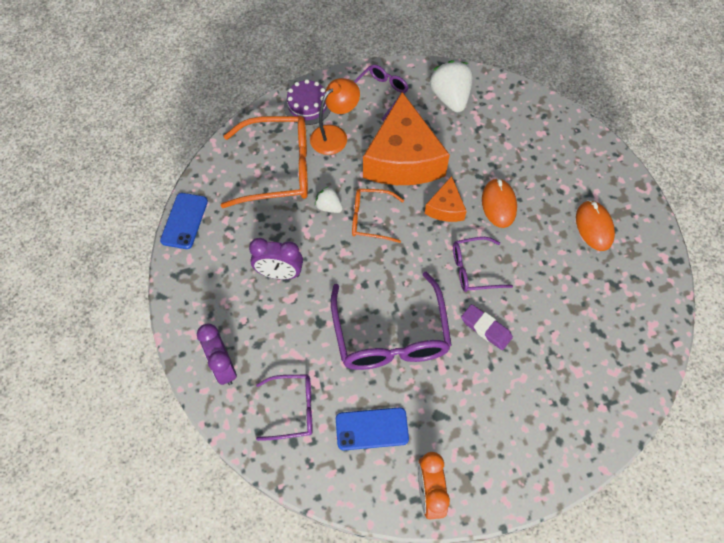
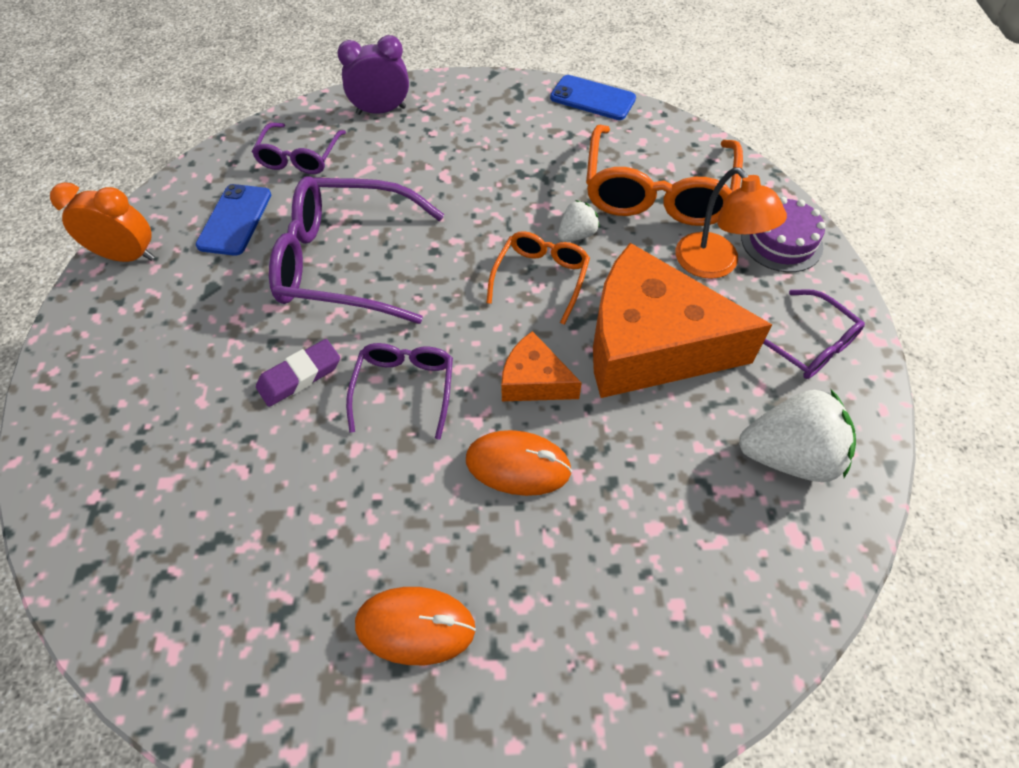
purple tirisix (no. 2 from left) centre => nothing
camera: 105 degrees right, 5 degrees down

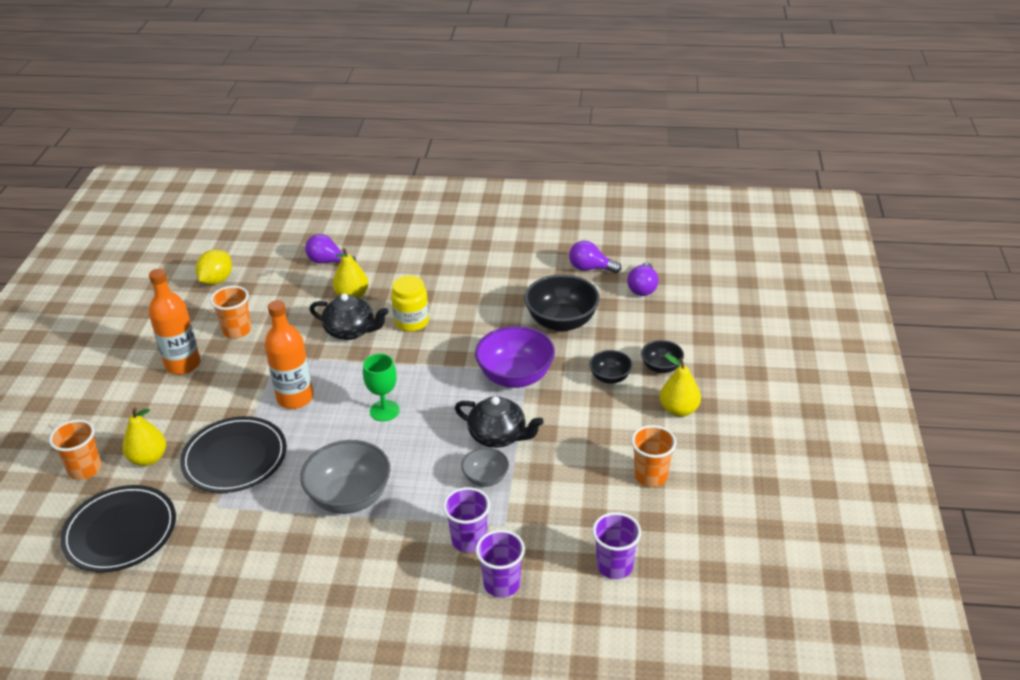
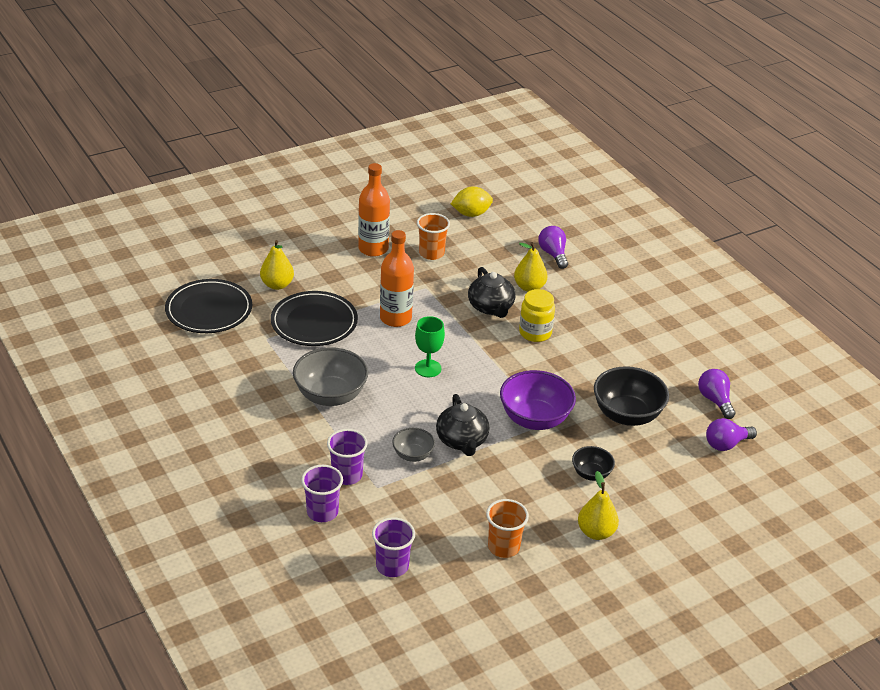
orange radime (no. 1 from left) middle left => nothing
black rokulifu (no. 3 from left) centre => nothing
camera: 50 degrees right, 0 degrees up

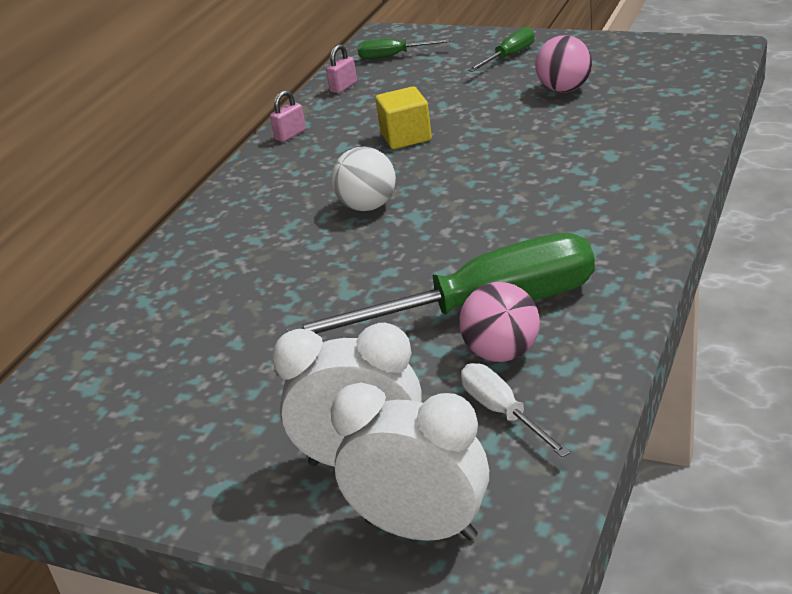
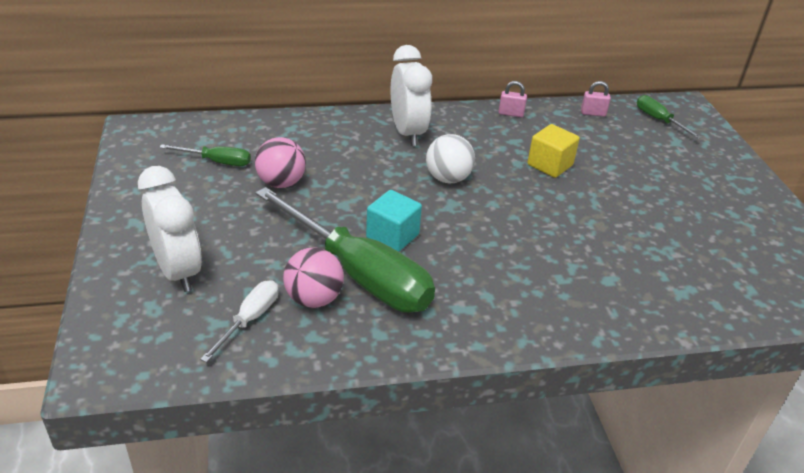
white tirisix (no. 2 from left) bottom centre => white tirisix (no. 2 from left) top centre, relocated
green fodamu (no. 3 from left in the first image) top centre => green fodamu (no. 1 from left) top left, relocated
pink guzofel (no. 2 from left in the first image) top right => pink guzofel (no. 1 from left) centre, relocated
nothing => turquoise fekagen centre
camera: 50 degrees right, 5 degrees up

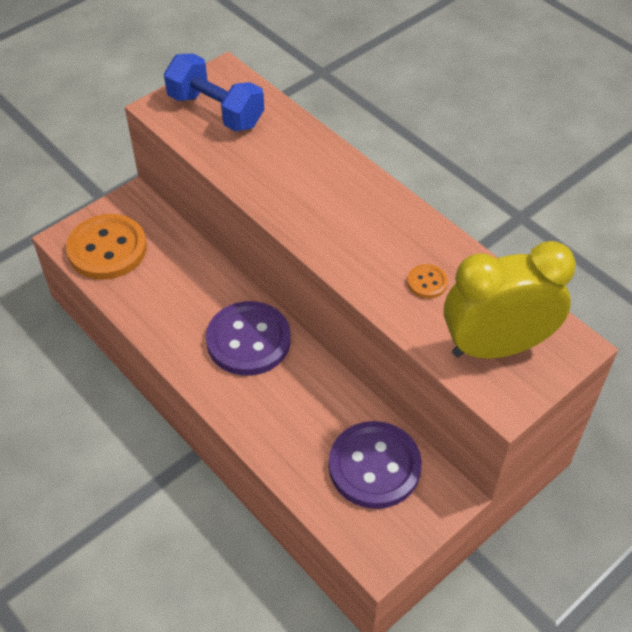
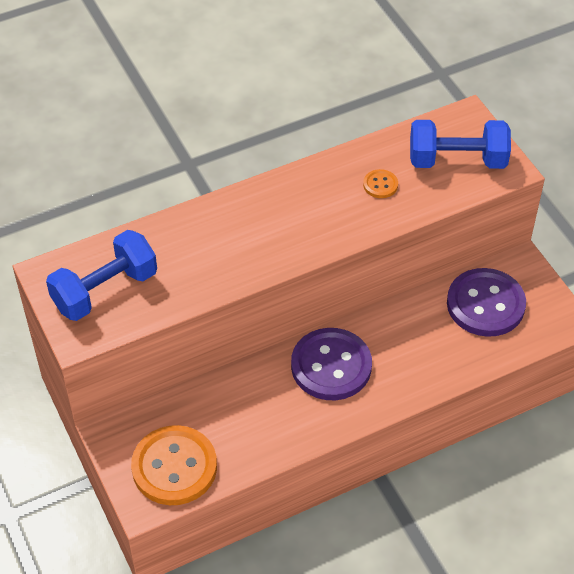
yellow tirisix middle right => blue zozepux (no. 2 from left) top right
camera: 75 degrees left, 0 degrees up

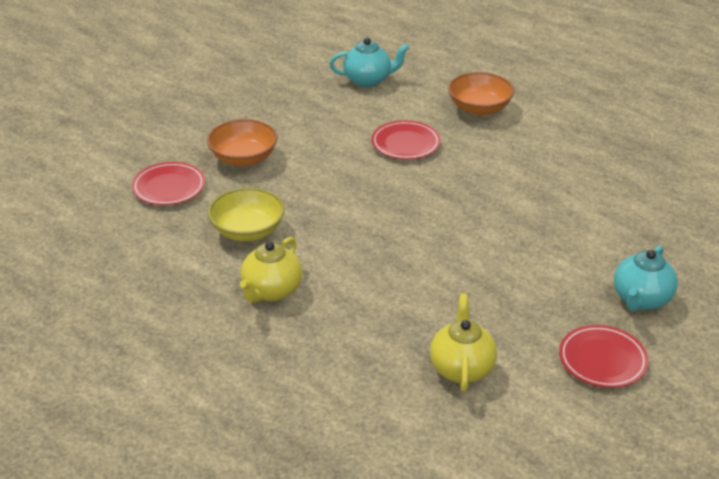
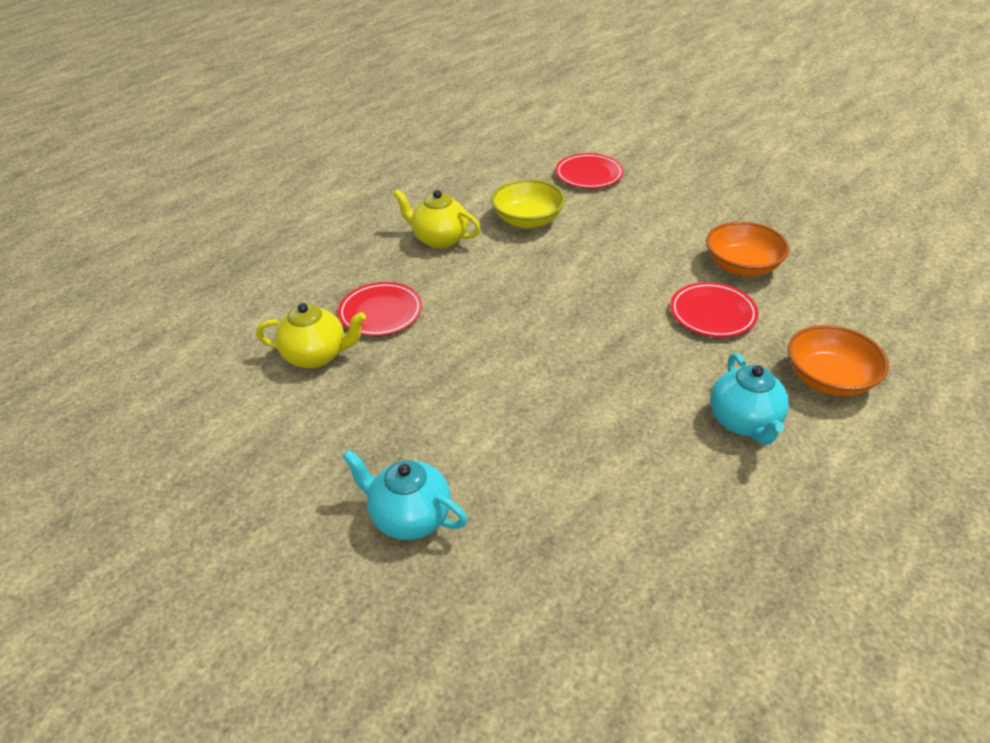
orange rokulifu (no. 1 from left) top centre => orange rokulifu (no. 1 from left) middle right, relocated
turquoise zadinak (no. 1 from left in the first image) top centre => turquoise zadinak (no. 2 from left) middle right, relocated
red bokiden (no. 3 from left in the first image) bottom right => red bokiden (no. 1 from left) centre, relocated
camera: 90 degrees right, 5 degrees up

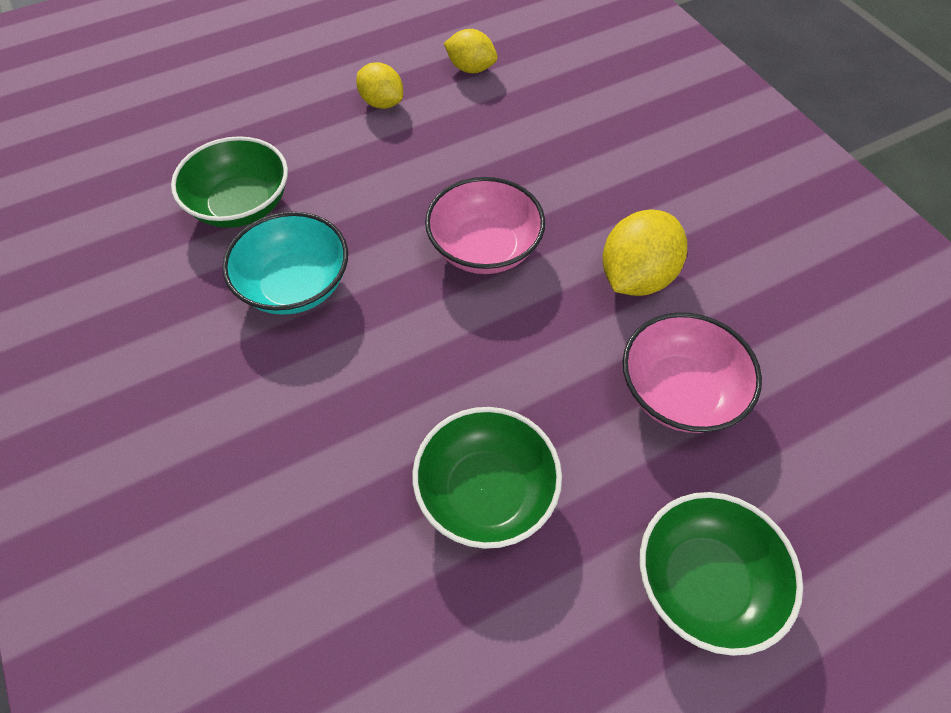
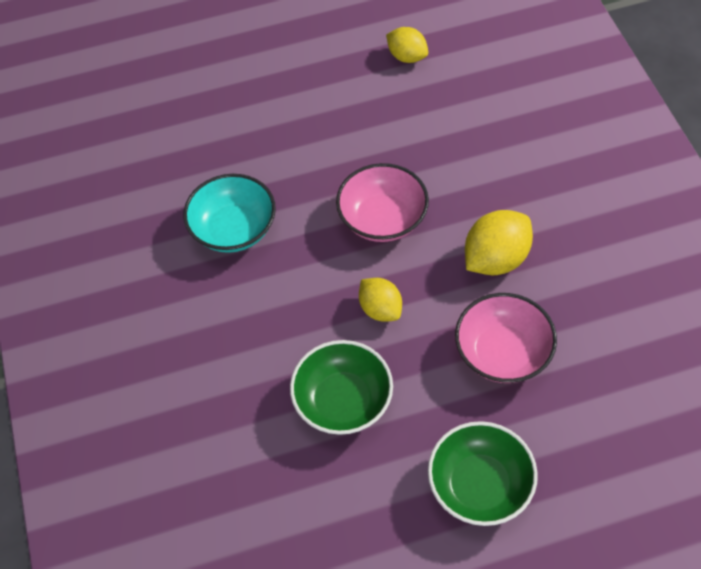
green rokulifu (no. 1 from left) top left => nothing
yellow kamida (no. 1 from left) top centre => yellow kamida (no. 1 from left) centre, relocated
camera: 15 degrees right, 0 degrees up

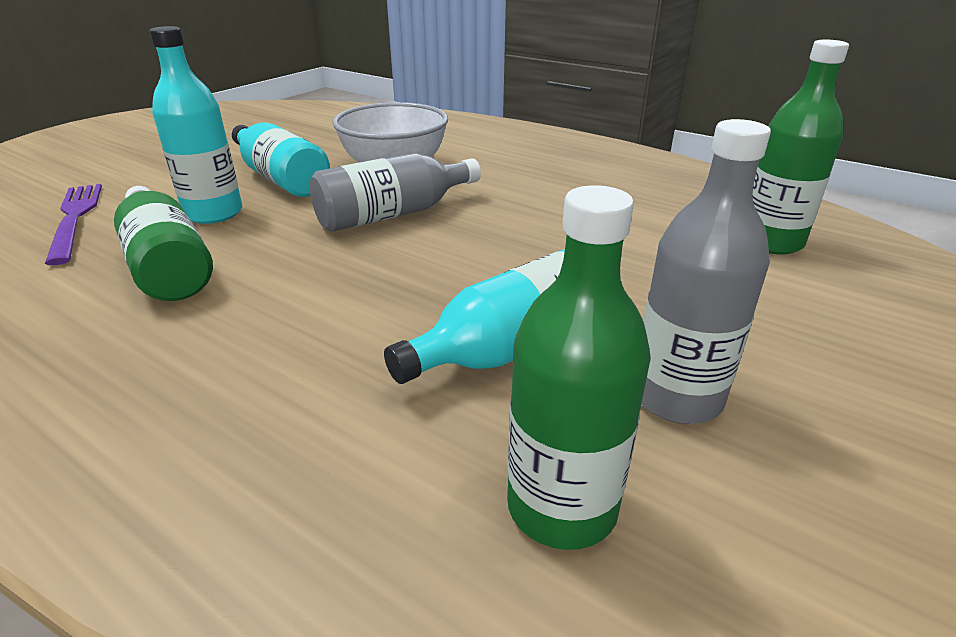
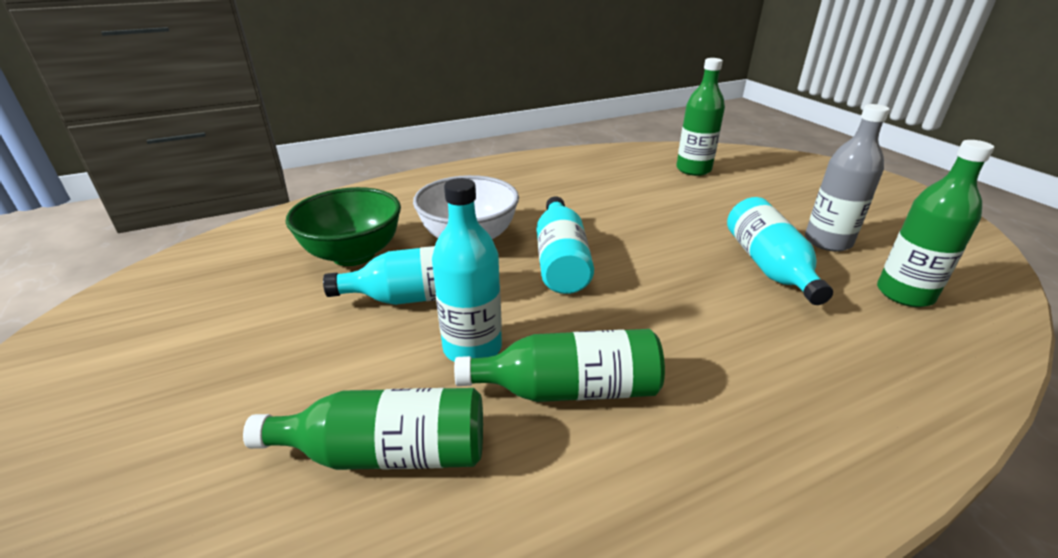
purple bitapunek middle left => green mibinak (no. 1 from left) bottom centre
grey mibinak (no. 1 from left) top centre => turquoise mibinak (no. 3 from left) centre
nothing => green rokulifu middle left
camera: 60 degrees left, 0 degrees up

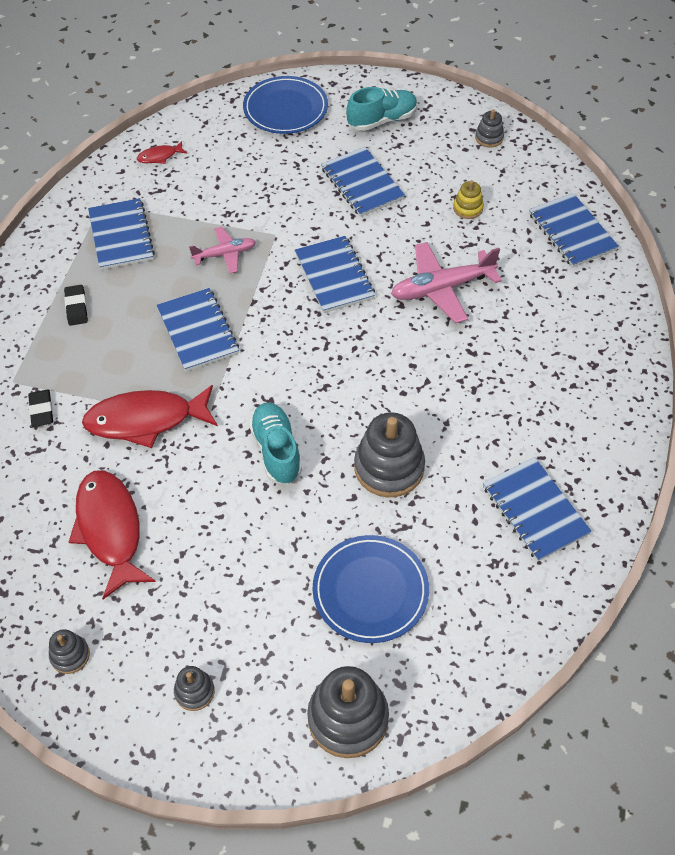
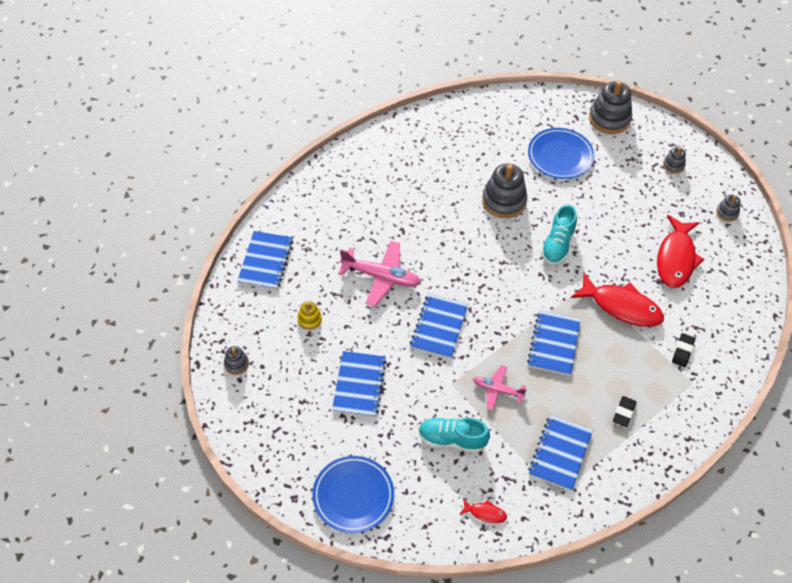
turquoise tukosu (no. 2 from left in the first image) top centre => turquoise tukosu (no. 1 from left) bottom centre, relocated
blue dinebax (no. 5 from left) middle right => nothing
camera: 145 degrees left, 0 degrees up

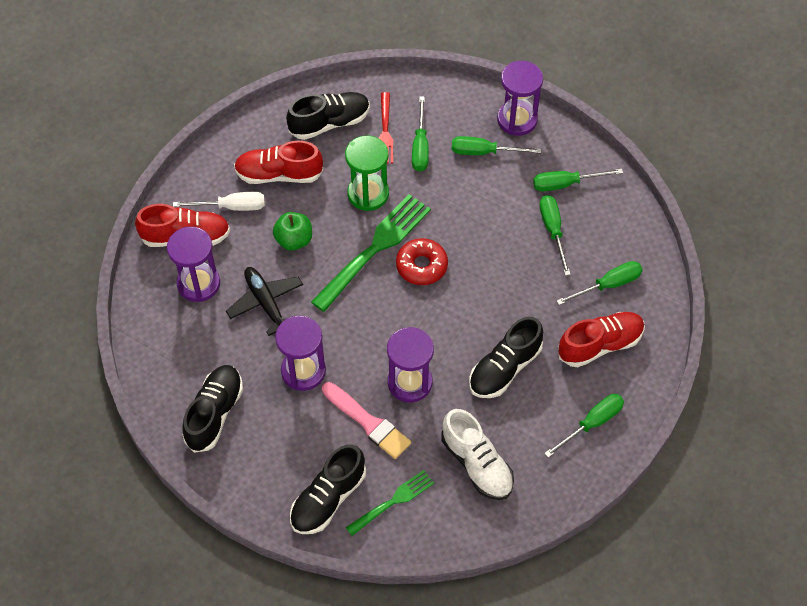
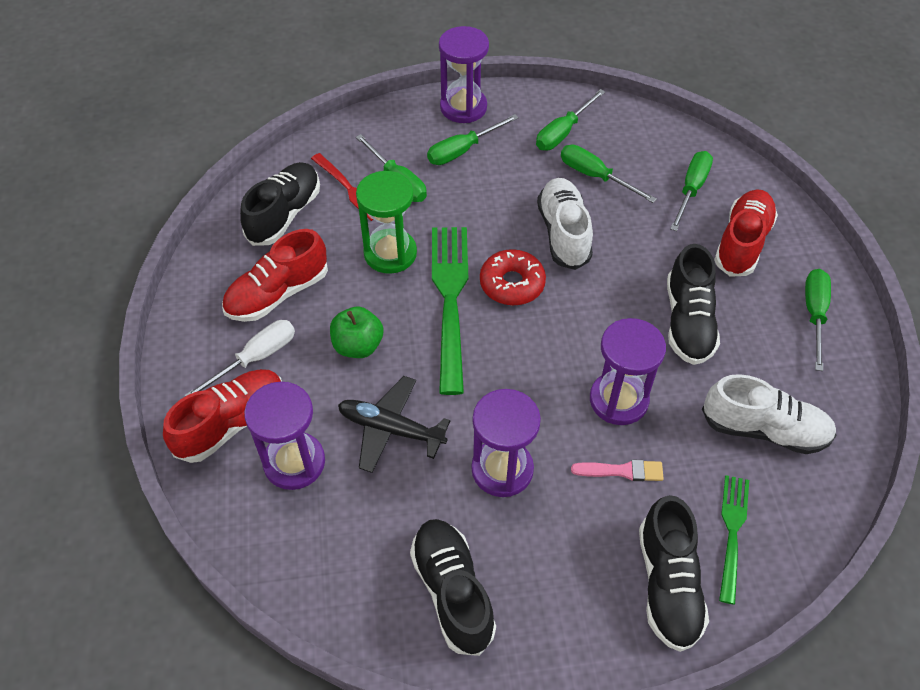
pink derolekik bottom centre => pink derolekik bottom right, x0.61
nothing => white tukosu (no. 1 from left) top centre
camera: 40 degrees left, 5 degrees down

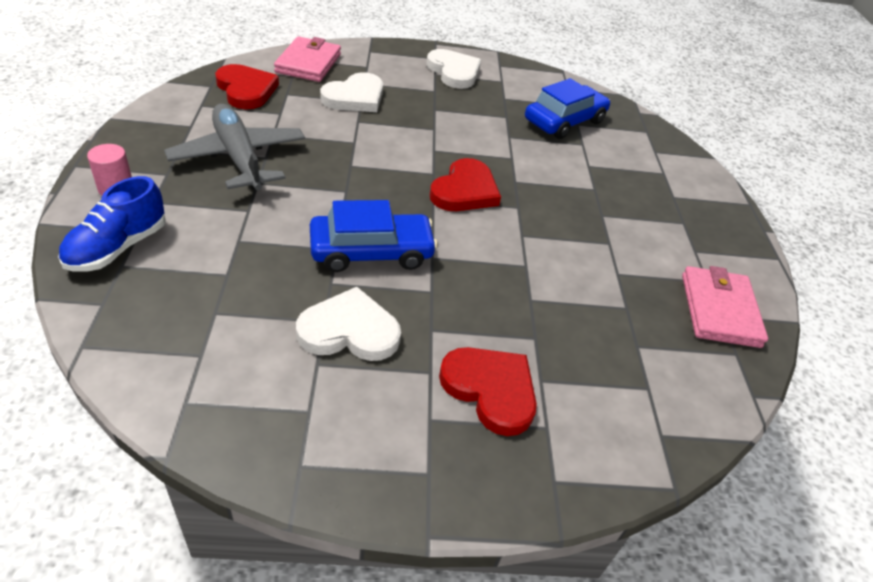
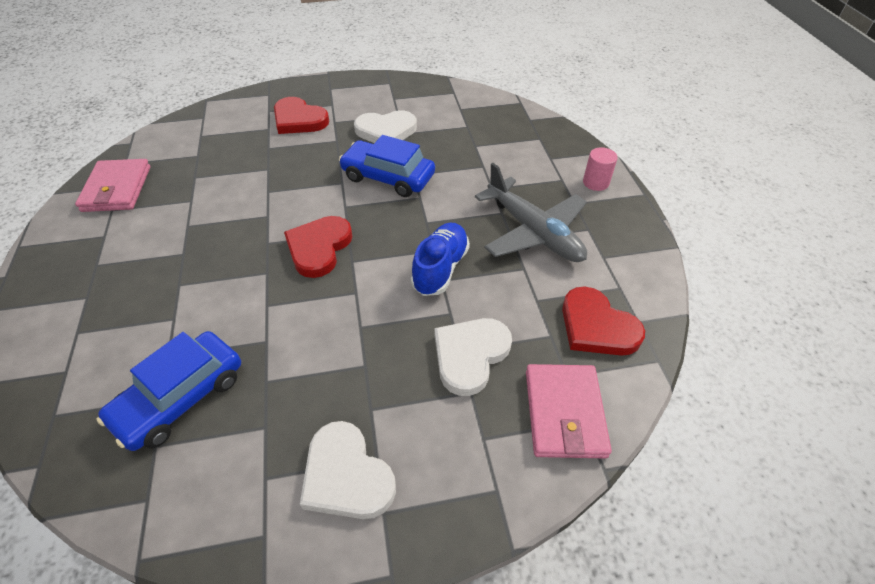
blue tukosu middle left => blue tukosu centre, relocated
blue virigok (no. 1 from left in the first image) centre => blue virigok (no. 2 from left) top centre, 45 degrees clockwise
camera: 175 degrees right, 5 degrees up

